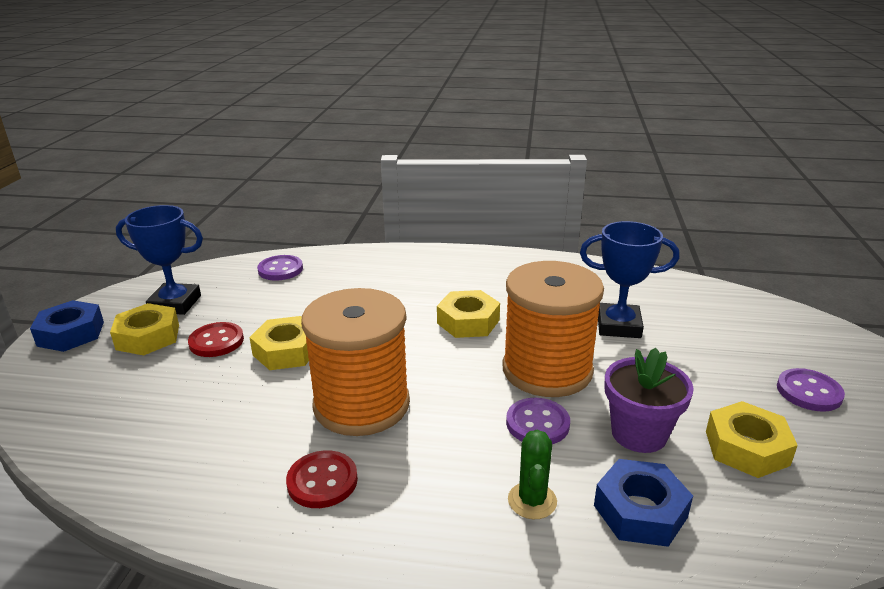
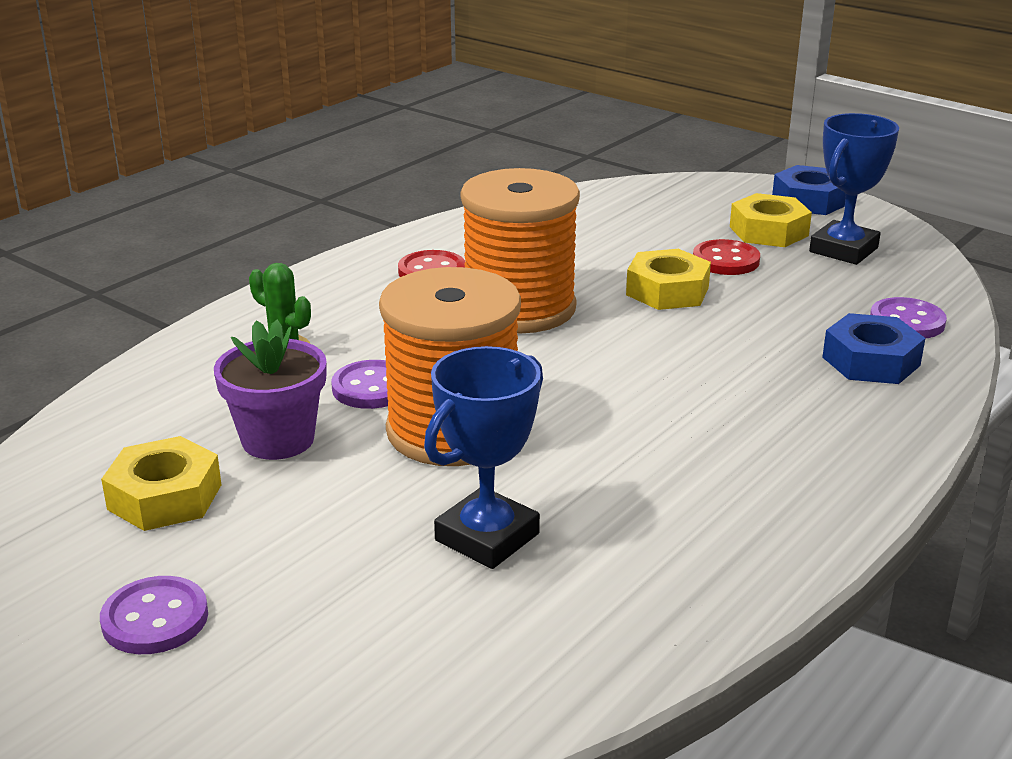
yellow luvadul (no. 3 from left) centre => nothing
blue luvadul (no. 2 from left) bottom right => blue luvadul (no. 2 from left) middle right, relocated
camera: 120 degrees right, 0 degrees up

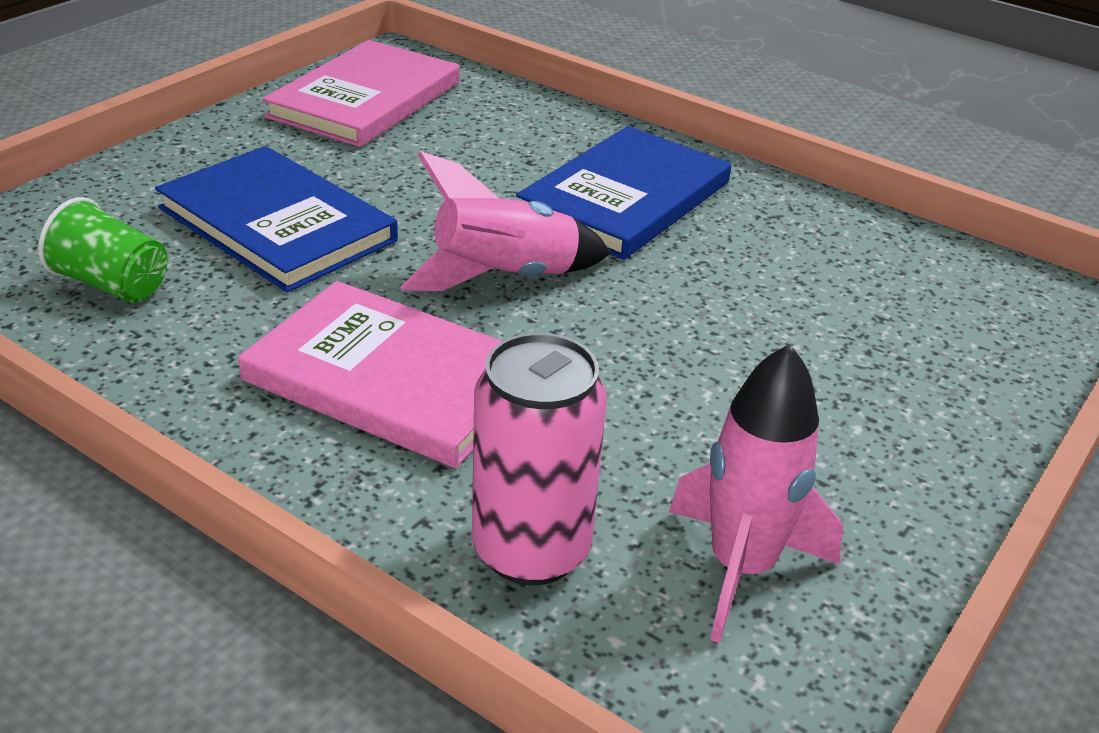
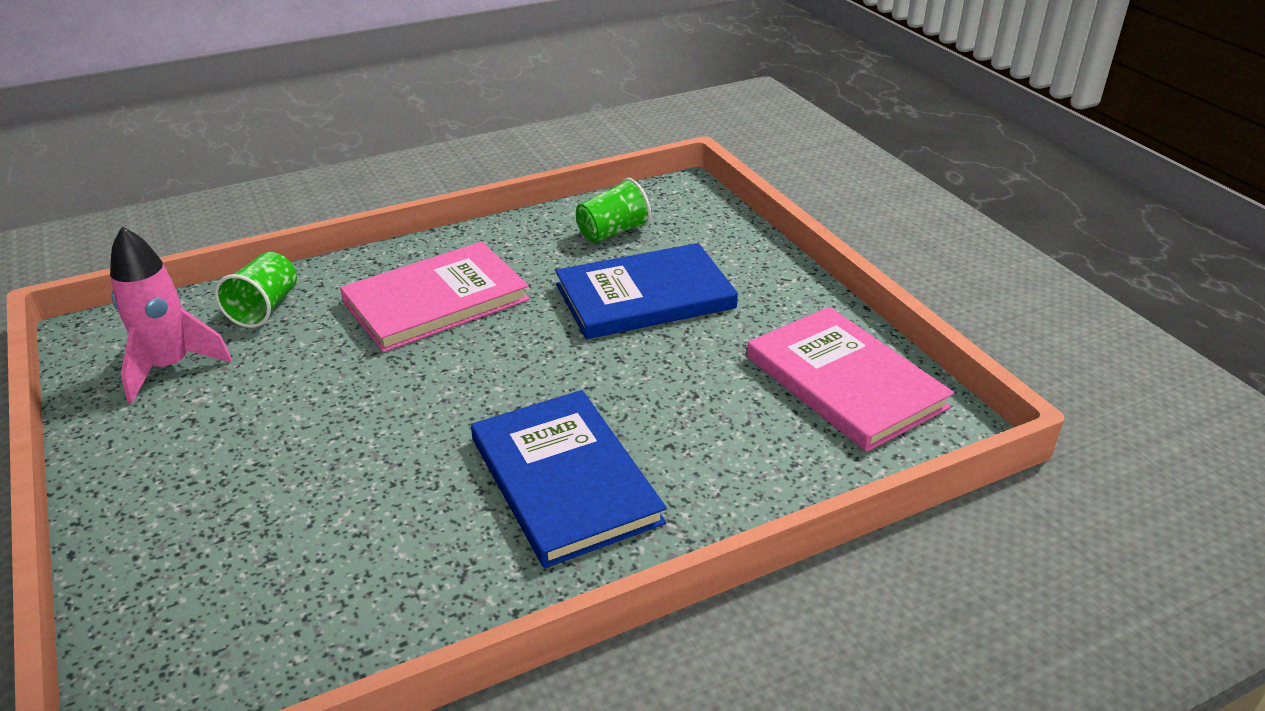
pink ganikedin (no. 1 from left) top centre => nothing
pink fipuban centre => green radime (no. 1 from left) middle left
camera: 120 degrees right, 0 degrees up

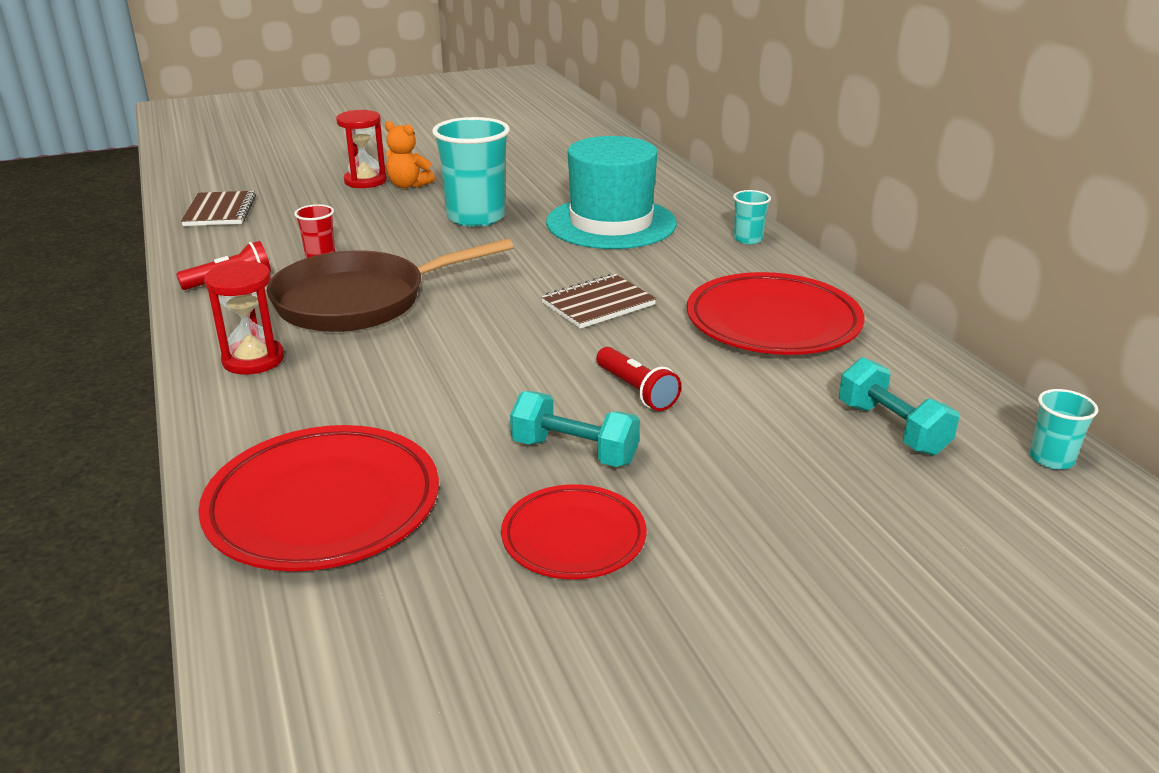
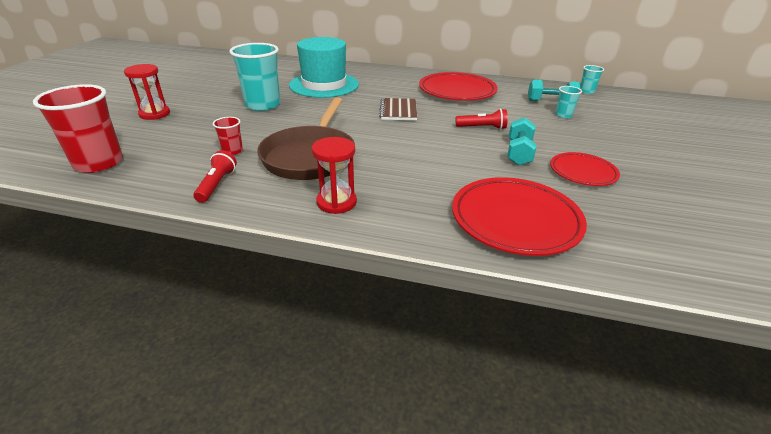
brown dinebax (no. 1 from left) top left => red radime (no. 1 from left) top left
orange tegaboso top centre => nothing
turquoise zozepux (no. 1 from left) centre => turquoise zozepux (no. 1 from left) top right, 45 degrees counterclockwise
turquoise radime (no. 2 from left) top centre => turquoise radime (no. 2 from left) top right, relocated
camera: 55 degrees left, 5 degrees up

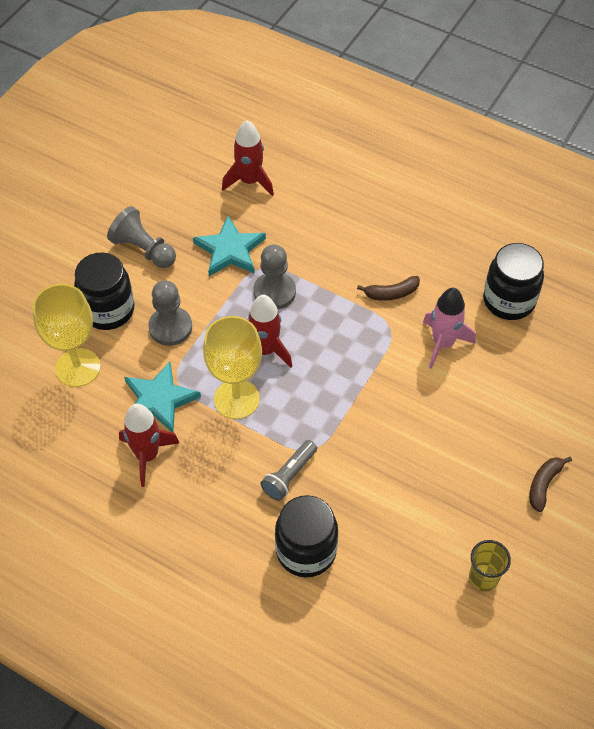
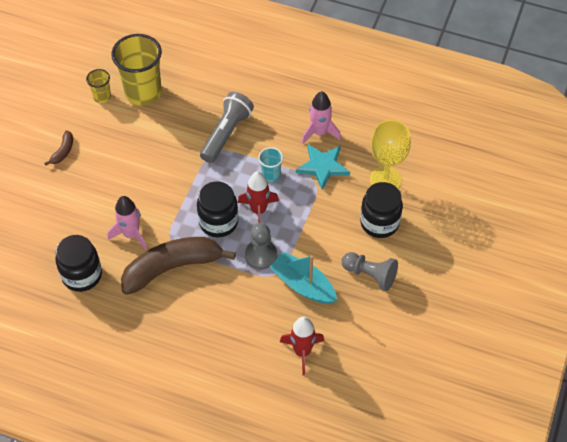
red ganikedin (no. 1 from left) middle left => pink ganikedin (no. 2 from left) top centre
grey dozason (no. 2 from left) middle left => nothing
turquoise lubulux (no. 2 from left) centre => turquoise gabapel centre
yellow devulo (no. 2 from left) centre => turquoise radime centre
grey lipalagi centre => grey lipalagi top centre, x1.69
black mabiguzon (no. 2 from left) bottom centre => black mabiguzon (no. 2 from left) centre, relocated
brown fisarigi (no. 1 from left in the first image) centre => brown fisarigi (no. 2 from left) middle left, x2.39
nothing => yellow radime (no. 2 from left) top left
camera: 170 degrees right, 0 degrees up

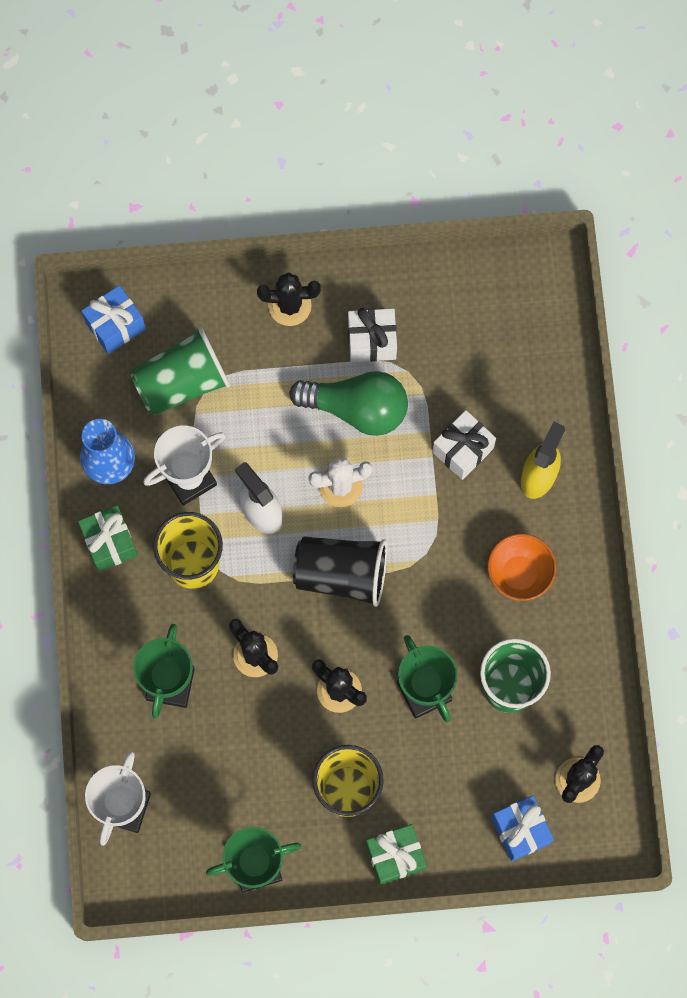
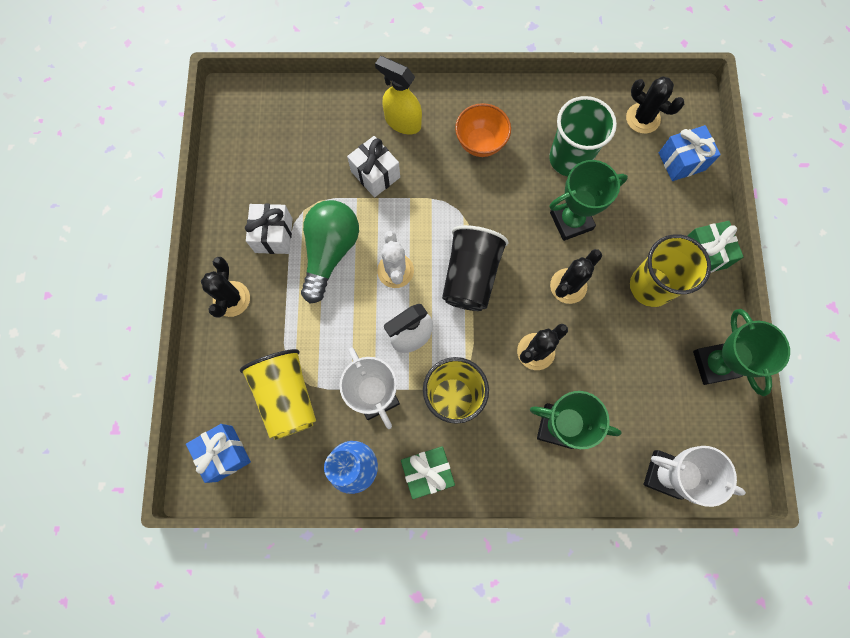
green radime (no. 1 from left) middle left => yellow radime (no. 1 from left) middle left
camera: 85 degrees left, 0 degrees up

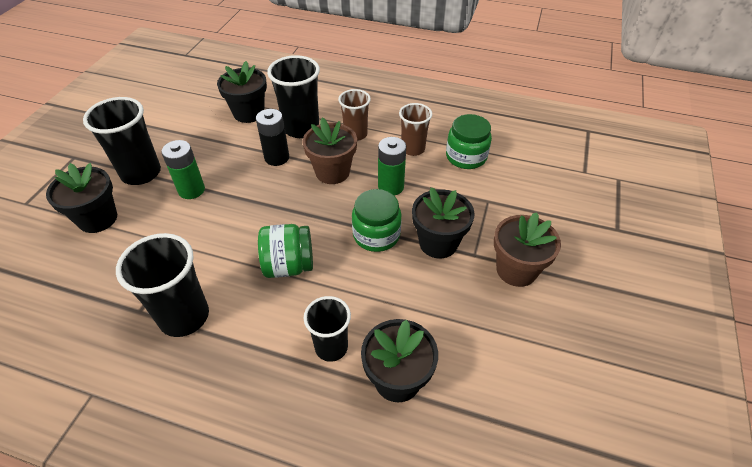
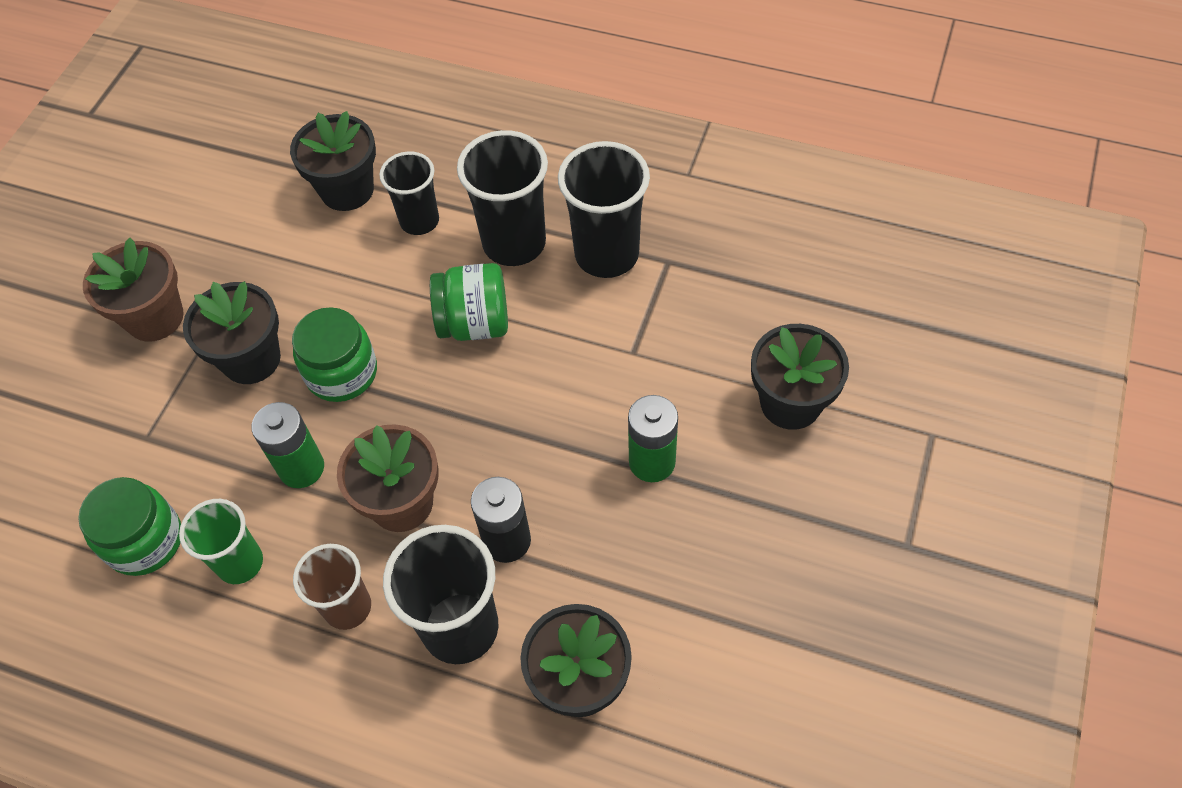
black radime (no. 1 from left in the first image) top left => black radime (no. 3 from left) top centre, relocated
brown radime (no. 2 from left) top centre => green radime bottom left
camera: 175 degrees left, 10 degrees up

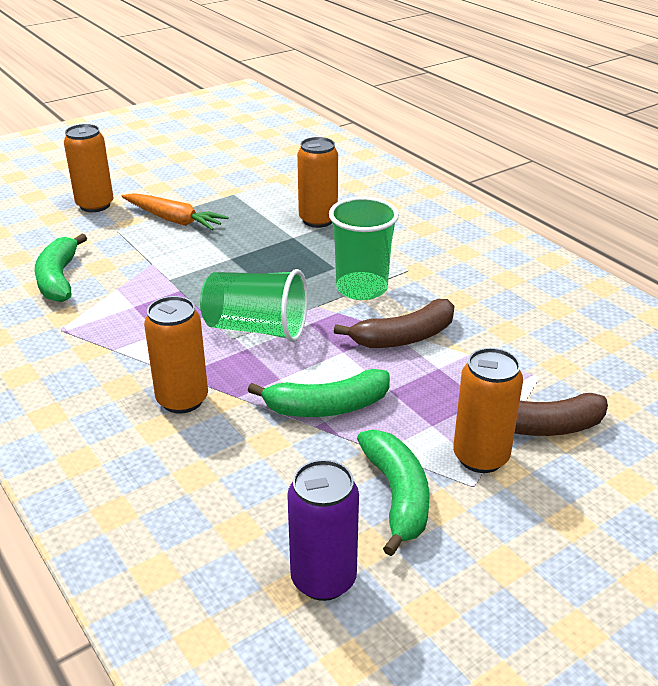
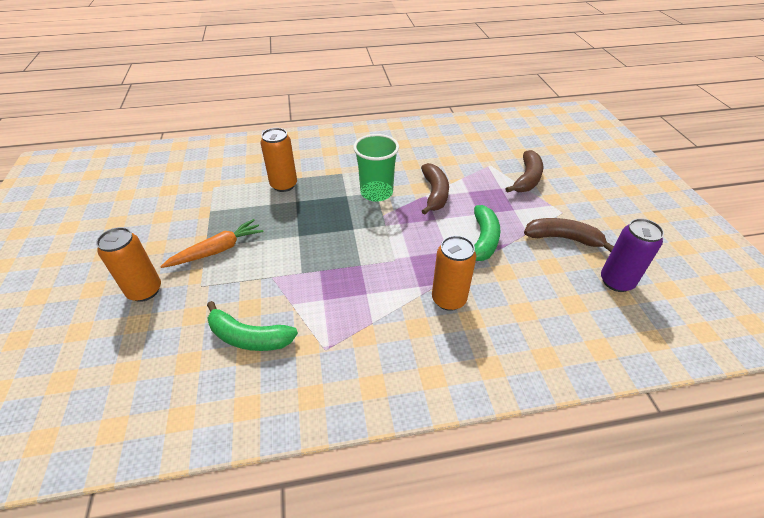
green radime (no. 1 from left) centre => nothing
green fisarigi (no. 3 from left) bottom centre => brown fisarigi (no. 3 from left) middle right
orange fipuban (no. 4 from left) middle right => nothing
camera: 65 degrees left, 10 degrees up

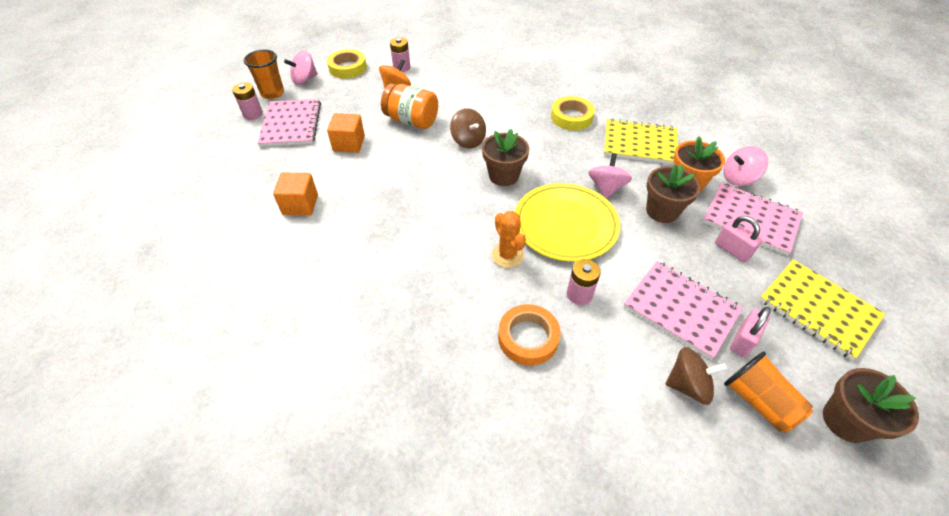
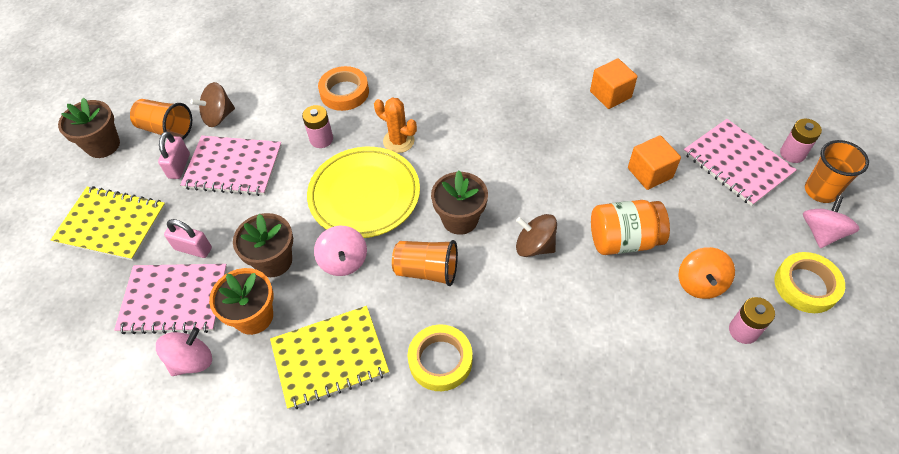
nothing => orange radime (no. 2 from left) centre
camera: 150 degrees right, 5 degrees up

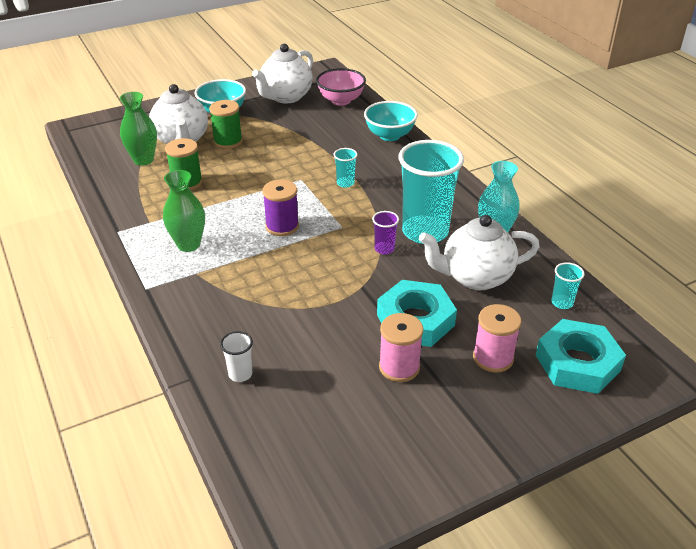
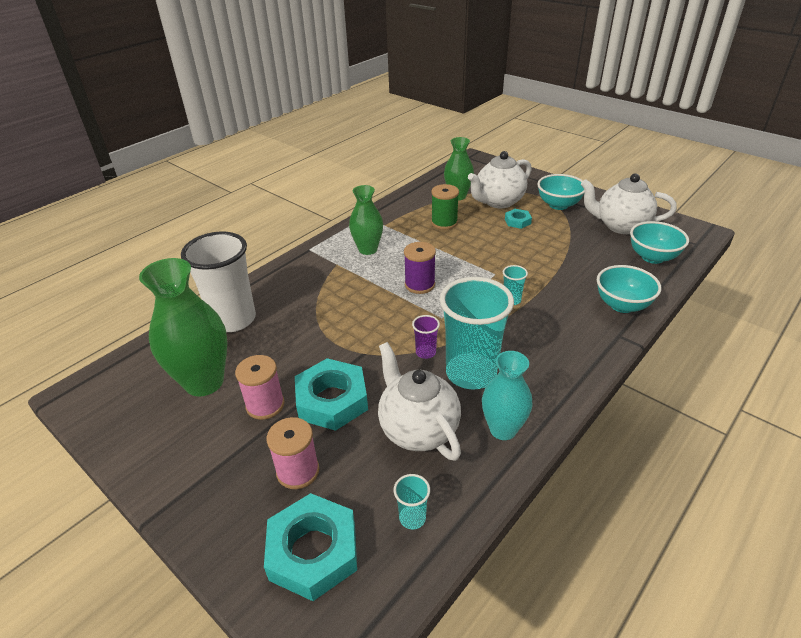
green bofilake (no. 2 from left) top left => turquoise luvadul (no. 3 from left) centre
white radime centre => white radime middle left, x2.39
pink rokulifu top centre => turquoise rokulifu (no. 3 from left) middle right
nothing => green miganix (no. 1 from left) middle left
camera: 70 degrees right, 0 degrees up

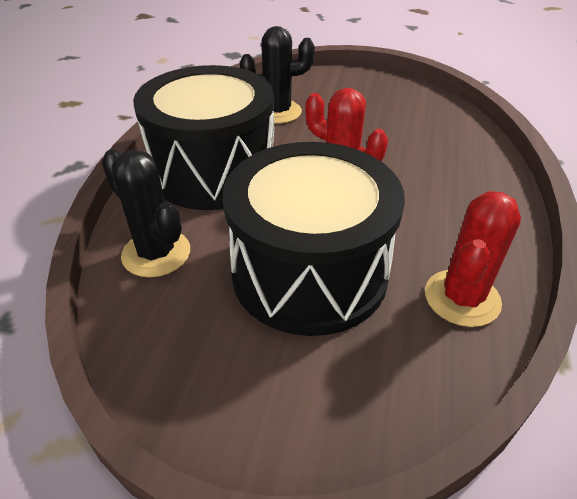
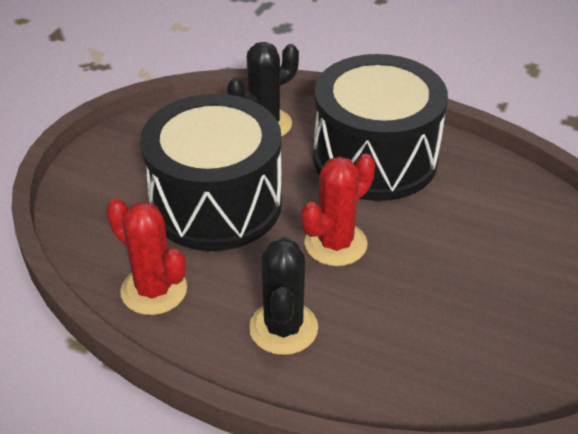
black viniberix (no. 2 from left) top centre => black viniberix (no. 2 from left) bottom centre, relocated
camera: 100 degrees right, 0 degrees up

